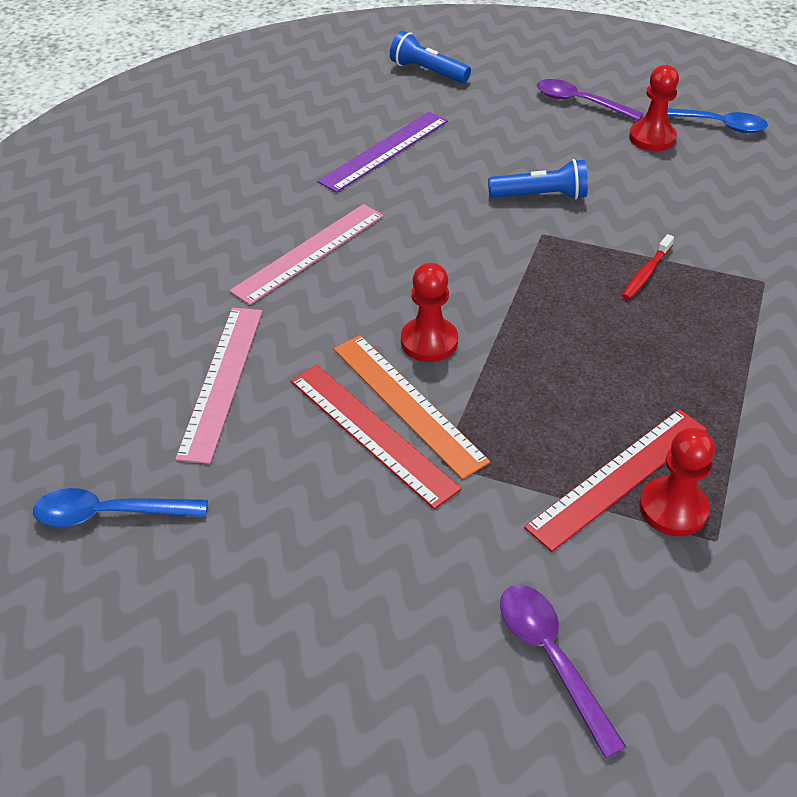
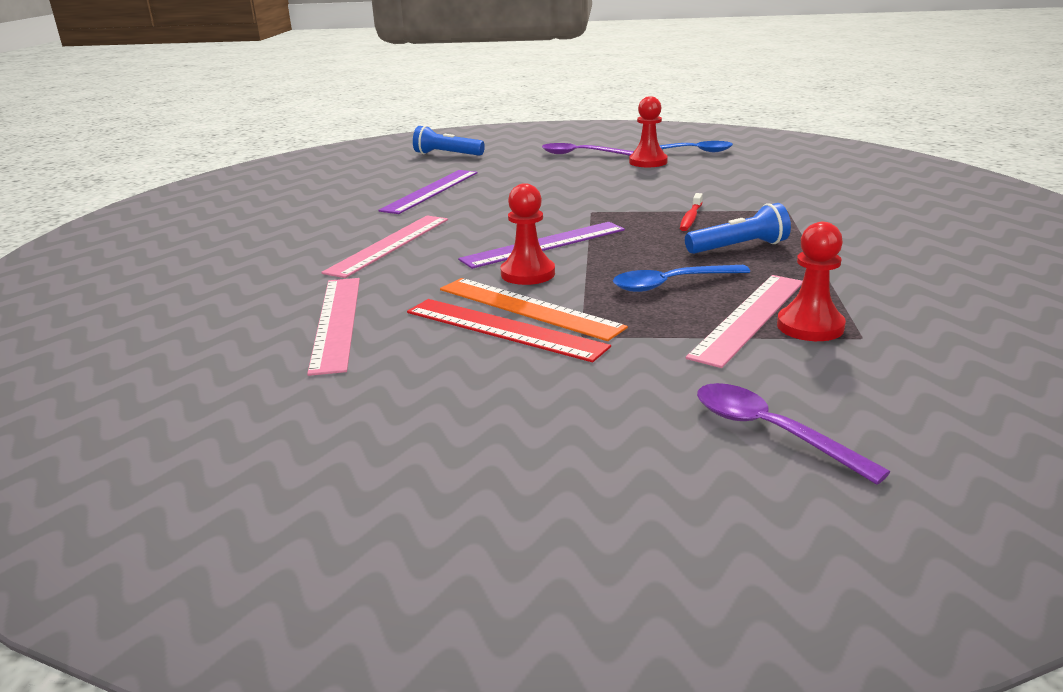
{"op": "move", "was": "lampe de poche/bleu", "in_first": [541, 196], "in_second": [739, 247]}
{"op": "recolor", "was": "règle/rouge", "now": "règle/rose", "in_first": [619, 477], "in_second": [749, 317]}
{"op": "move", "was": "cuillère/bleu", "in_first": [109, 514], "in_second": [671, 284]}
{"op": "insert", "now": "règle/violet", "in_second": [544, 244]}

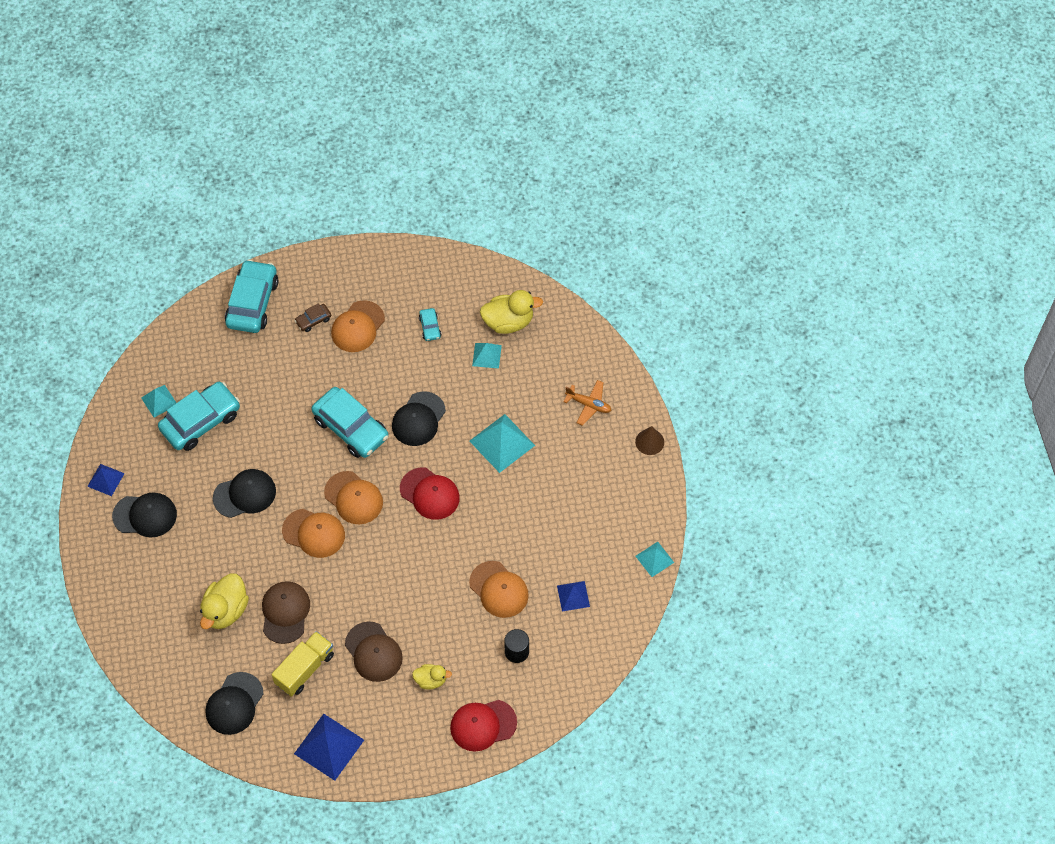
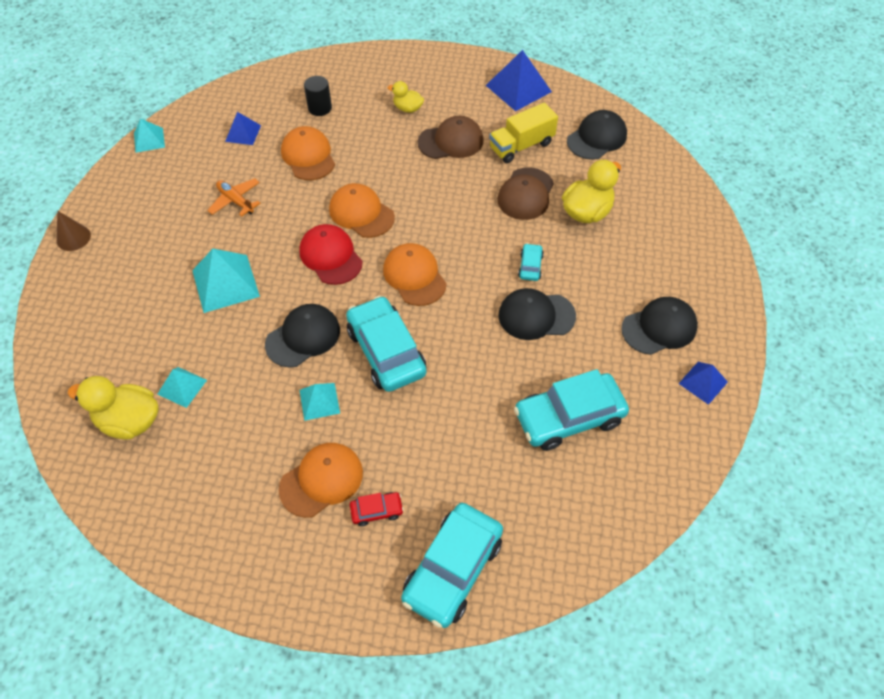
{"op": "recolor", "was": "voiture/marron", "now": "voiture/rouge", "in_first": [313, 320], "in_second": [377, 511]}
{"op": "move", "was": "voiture/turquoise", "in_first": [430, 327], "in_second": [530, 266]}
{"op": "move", "was": "avion/orange", "in_first": [588, 405], "in_second": [235, 201]}
{"op": "move", "was": "pyramide/turquoise", "in_first": [159, 401], "in_second": [319, 401]}
{"op": "rotate", "was": "casquette/noir", "in_first": [145, 515], "in_second": [659, 327], "clockwise": 135}
{"op": "move", "was": "casquette/orange", "in_first": [314, 533], "in_second": [361, 213]}
{"op": "rotate", "was": "casquette/marron", "in_first": [373, 652], "in_second": [451, 141], "clockwise": 90}
{"op": "delete", "was": "casquette/rouge", "in_first": [483, 725]}

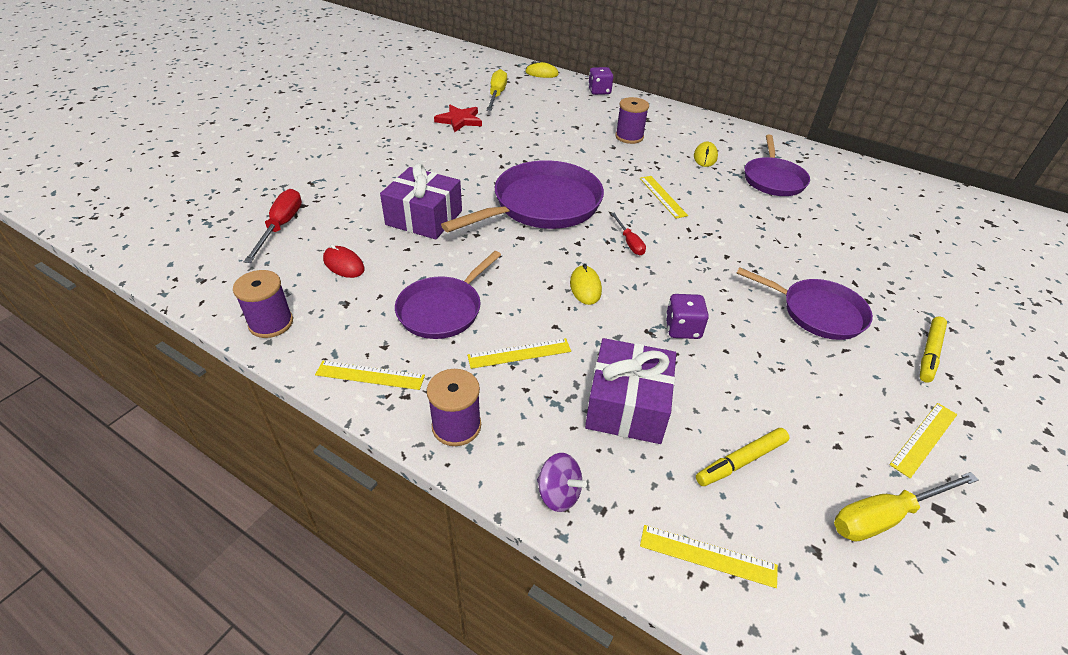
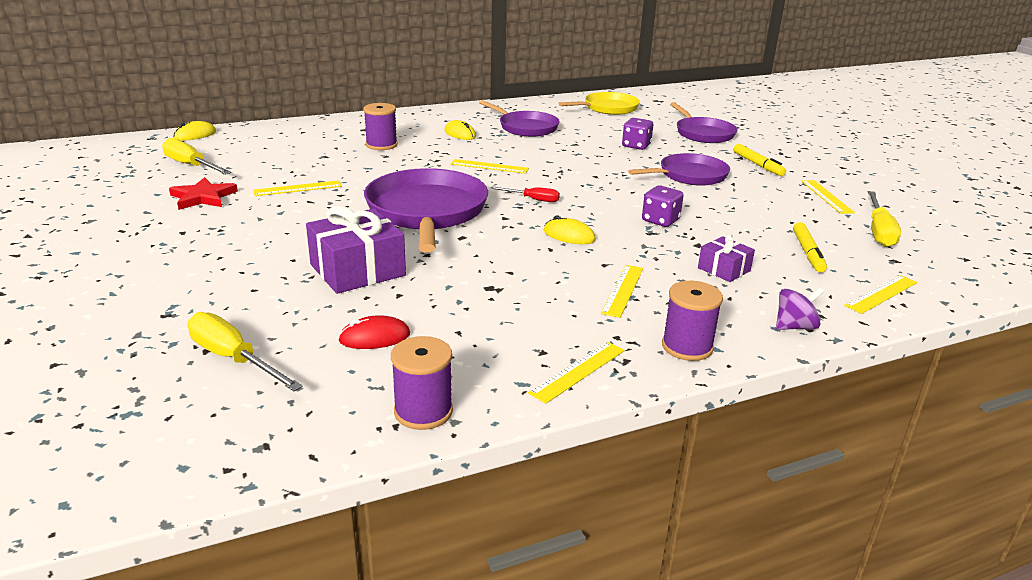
{"op": "move", "was": "dé/violet", "in_first": [599, 91], "in_second": [636, 146]}
{"op": "recolor", "was": "tournevis/rouge", "now": "tournevis/jaune", "in_first": [281, 227], "in_second": [233, 359]}
{"op": "move", "was": "poêle/violet", "in_first": [442, 310], "in_second": [703, 133]}
{"op": "resize", "was": "cadeau/violet", "in_first": [627, 405], "in_second": [724, 269], "ratio": 0.54}
{"op": "insert", "now": "poêle/jaune", "in_second": [608, 108]}
{"op": "insert", "now": "règle/jaune", "in_second": [298, 188]}

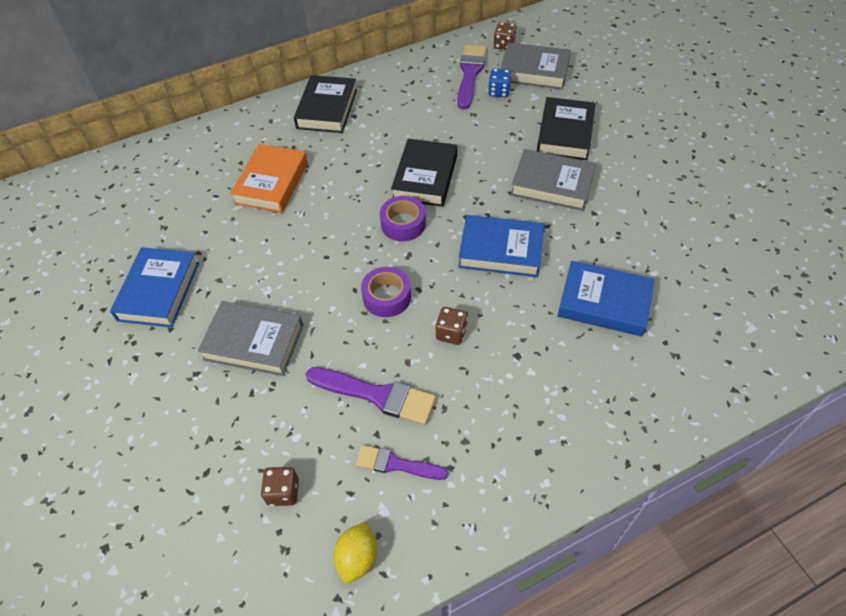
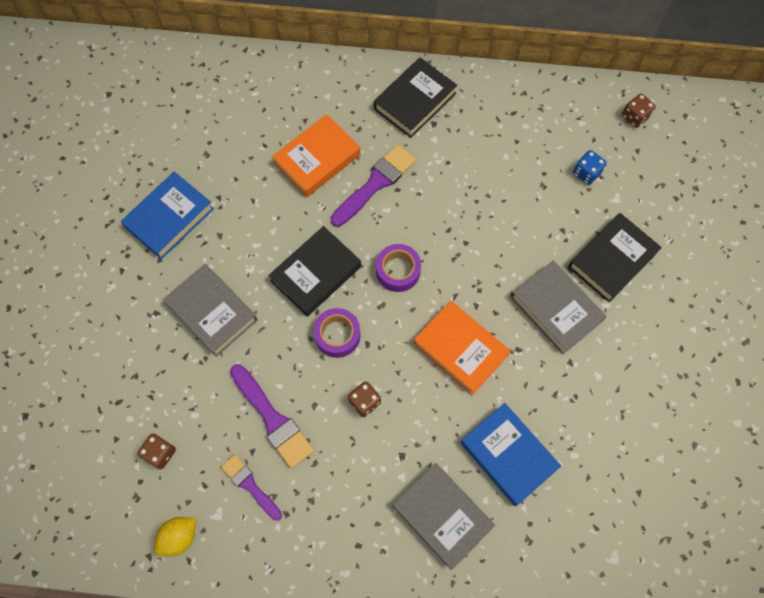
{"op": "move", "was": "livre/gris", "in_first": [534, 71], "in_second": [442, 516]}
{"op": "move", "was": "pinceau/violet", "in_first": [470, 74], "in_second": [375, 183]}
{"op": "move", "was": "livre/noir", "in_first": [425, 177], "in_second": [316, 274]}
{"op": "recolor", "was": "livre/bleu", "now": "livre/orange", "in_first": [501, 250], "in_second": [460, 349]}

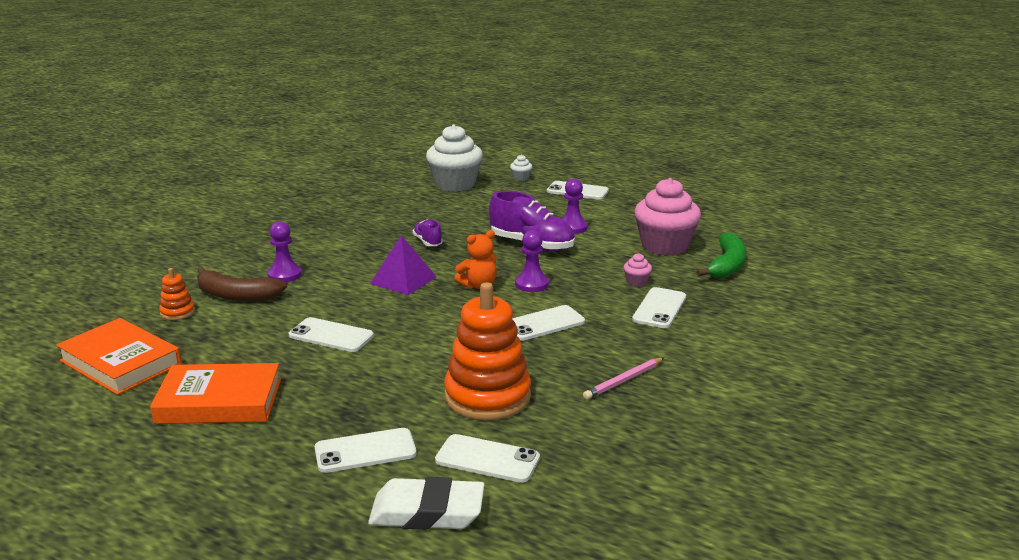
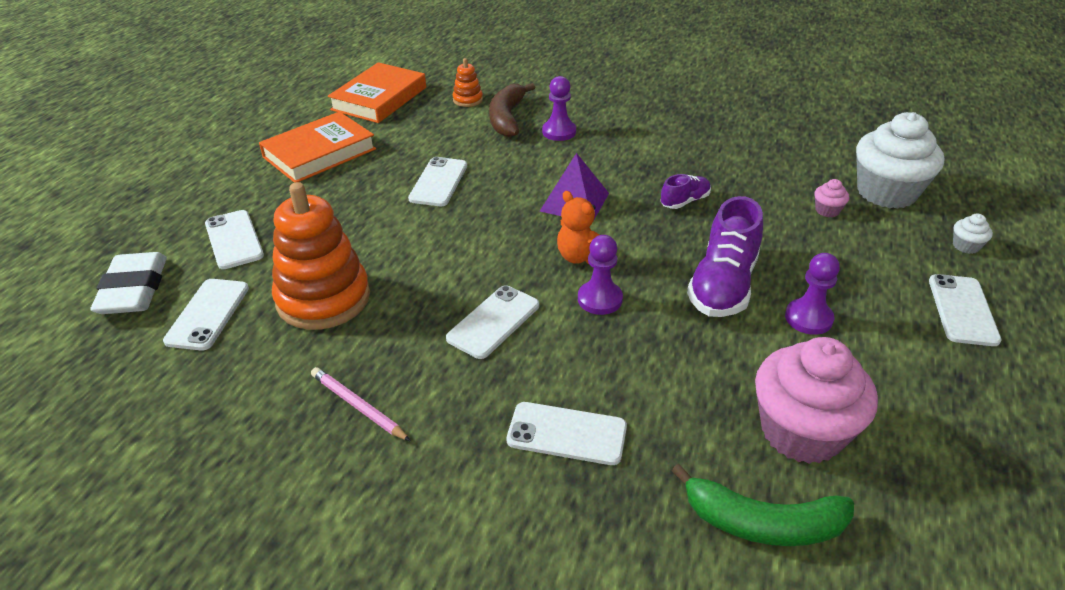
{"op": "move", "was": "muffin/rose", "in_first": [636, 282], "in_second": [827, 210]}
{"op": "rotate", "was": "téléphone/blanc", "in_first": [544, 324], "in_second": [493, 322], "clockwise": 75}
{"op": "rotate", "was": "livre/orange", "in_first": [219, 401], "in_second": [319, 153], "clockwise": 60}

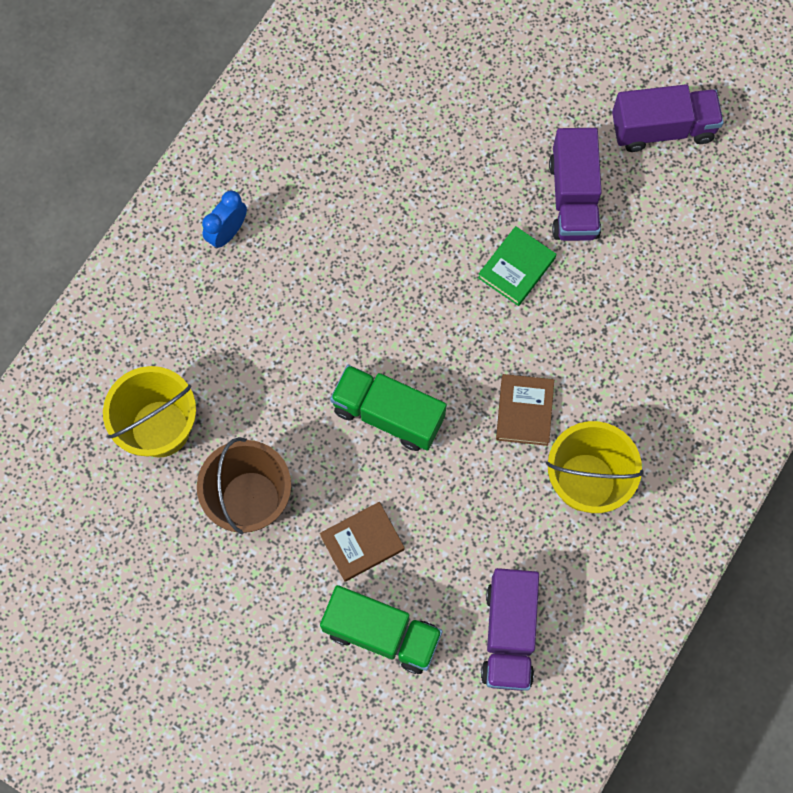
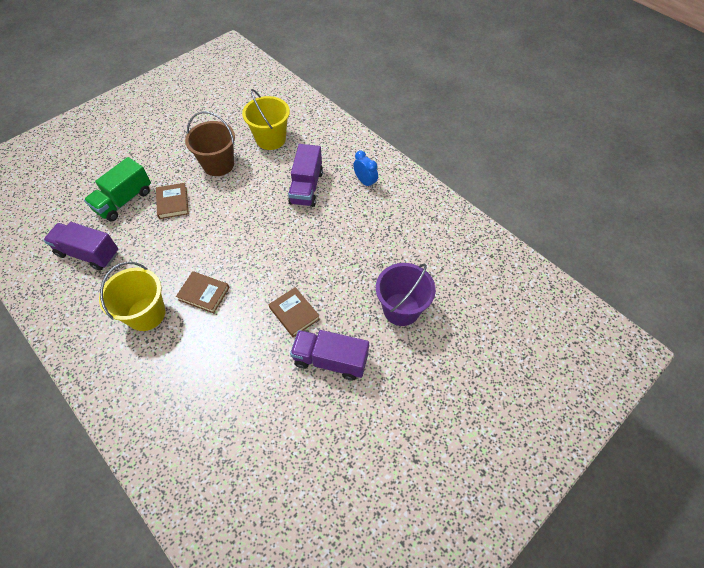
{"op": "move", "was": "camion/violet", "in_first": [662, 129], "in_second": [306, 187]}
{"op": "recolor", "was": "livre/vert", "now": "livre/marron", "in_first": [516, 268], "in_second": [294, 313]}
{"op": "delete", "was": "camion/vert", "in_first": [388, 414]}
{"op": "insert", "now": "seau/violet", "in_second": [401, 309]}

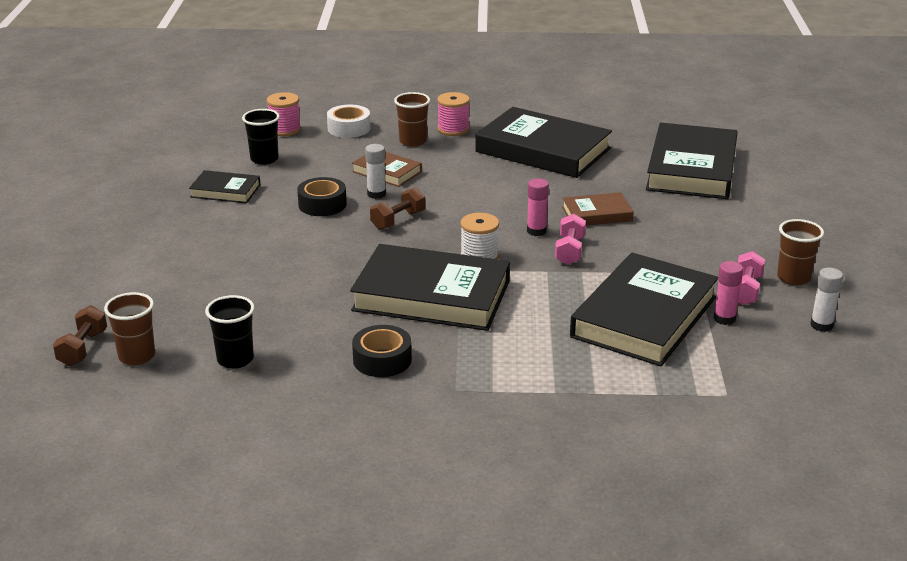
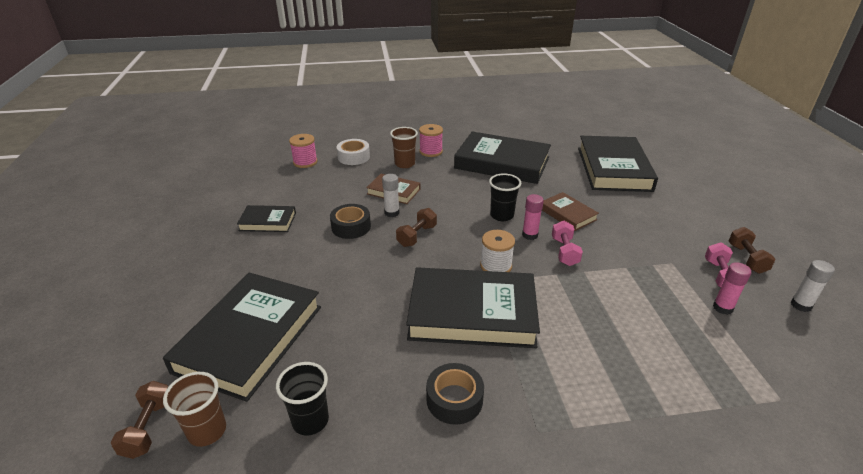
{"op": "move", "was": "gobelet/noir", "in_first": [264, 159], "in_second": [502, 215]}
{"op": "rotate", "was": "livre/marron", "in_first": [597, 214], "in_second": [567, 214], "clockwise": 75}
{"op": "replace", "was": "gobelet/marron", "now": "haltère/marron", "in_first": [793, 278], "in_second": [746, 259]}
{"op": "move", "was": "livre/noir", "in_first": [644, 317], "in_second": [250, 338]}

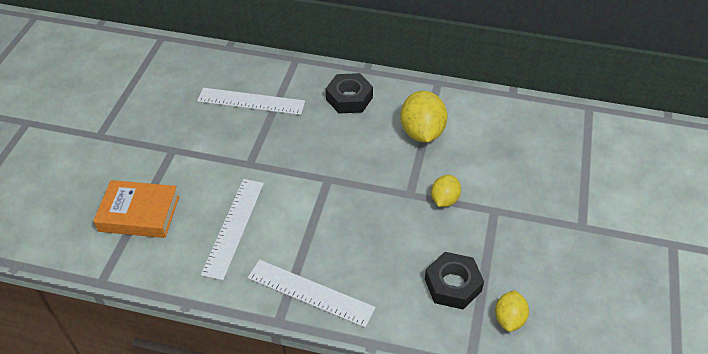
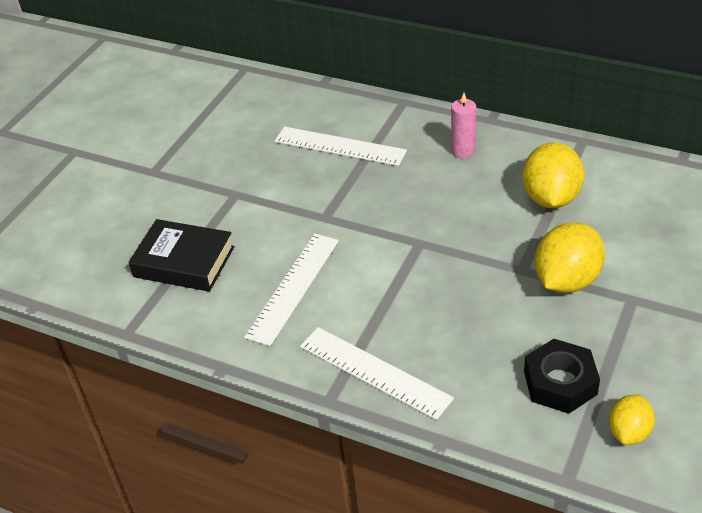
{"op": "replace", "was": "écrou/noir", "now": "bougie/rose", "in_first": [349, 98], "in_second": [463, 151]}
{"op": "resize", "was": "citron/jaune", "in_first": [444, 200], "in_second": [566, 280], "ratio": 1.71}
{"op": "recolor", "was": "livre/orange", "now": "livre/noir", "in_first": [139, 214], "in_second": [184, 262]}

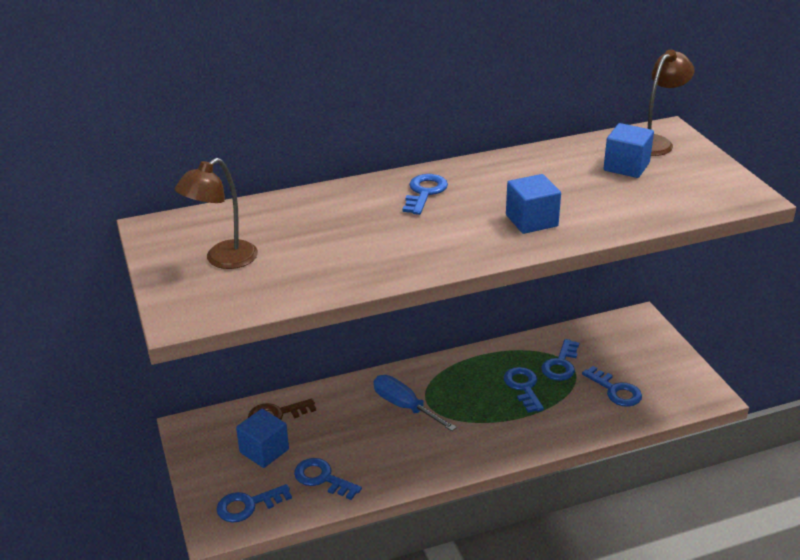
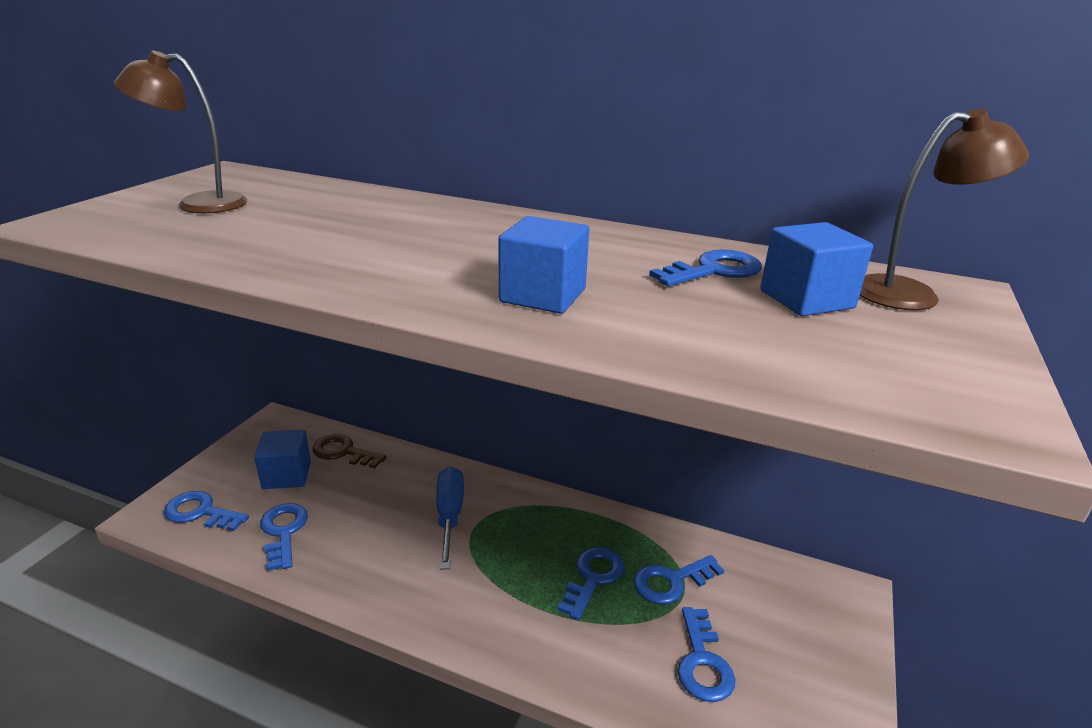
{"op": "move", "was": "clé/bleu", "in_first": [424, 192], "in_second": [714, 271]}

